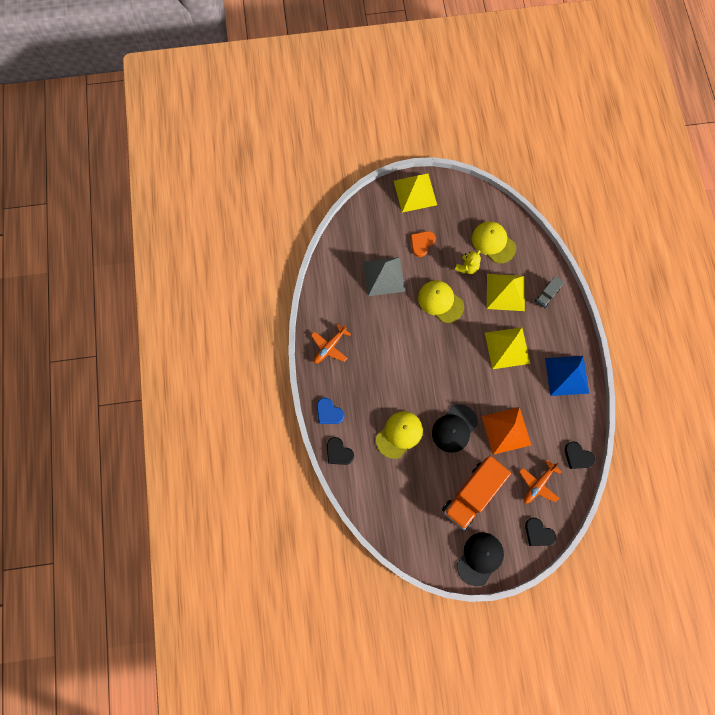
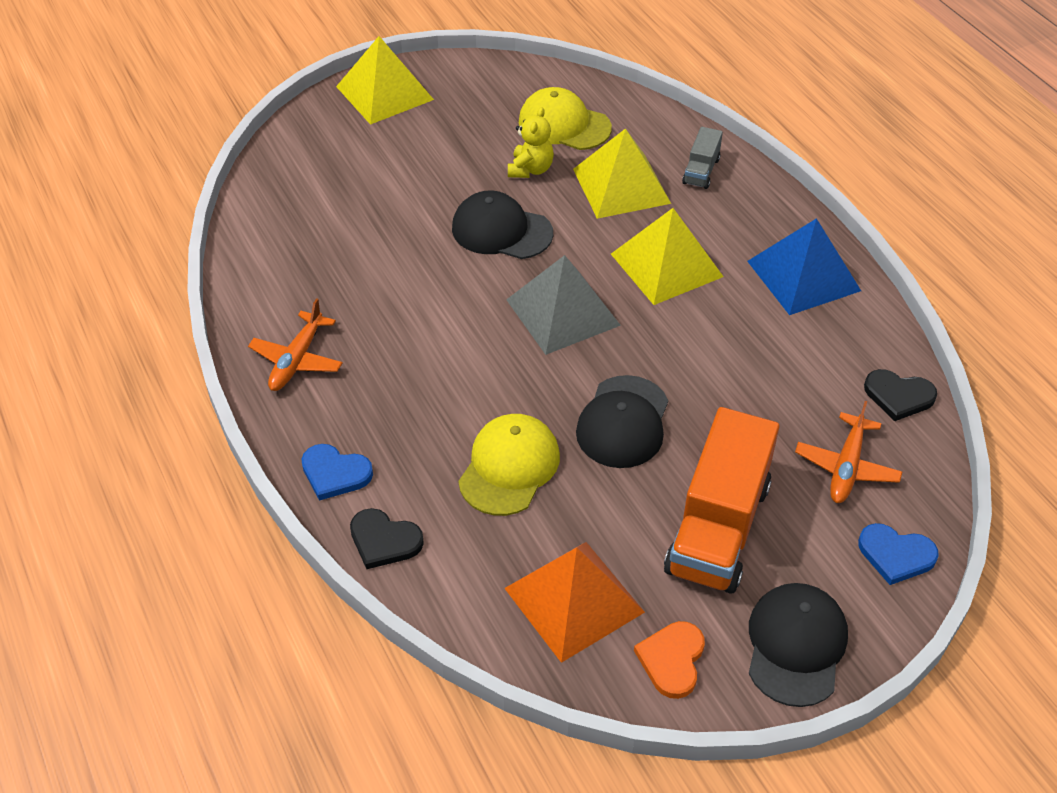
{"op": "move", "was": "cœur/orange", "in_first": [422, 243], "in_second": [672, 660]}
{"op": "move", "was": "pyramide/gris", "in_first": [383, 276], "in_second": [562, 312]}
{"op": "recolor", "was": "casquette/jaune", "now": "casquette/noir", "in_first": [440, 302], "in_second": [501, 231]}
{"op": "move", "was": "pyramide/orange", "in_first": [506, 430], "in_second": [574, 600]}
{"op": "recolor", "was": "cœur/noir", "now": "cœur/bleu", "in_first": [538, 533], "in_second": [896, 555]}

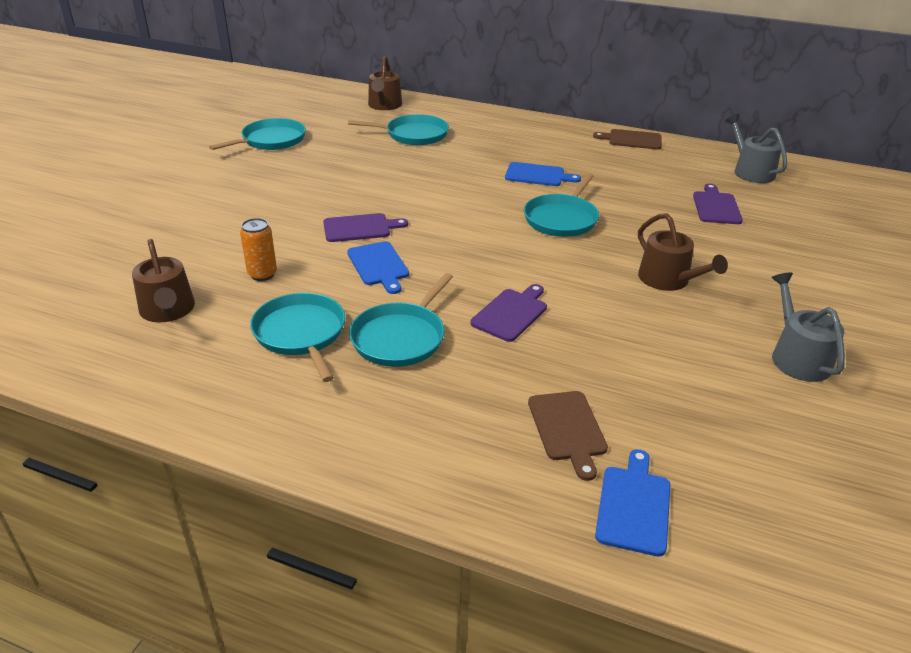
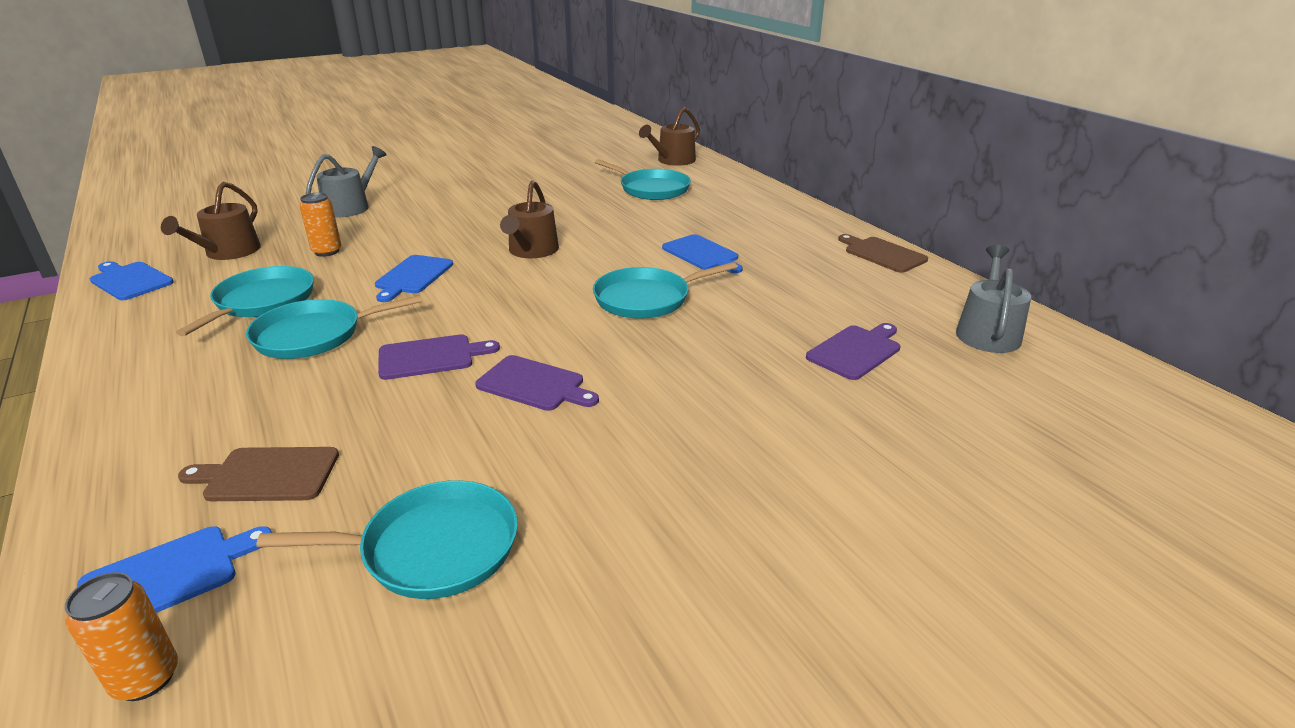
{"op": "move", "was": "poêle/turquoise", "in_first": [271, 140], "in_second": [432, 548]}
{"op": "move", "was": "planche à découper/violet", "in_first": [360, 228], "in_second": [534, 384]}
{"op": "move", "was": "arrosoir/marron", "in_first": [668, 280], "in_second": [531, 251]}
{"op": "move", "was": "arrosoir/gris", "in_first": [797, 357], "in_second": [351, 207]}
{"op": "rotate", "was": "planche à découper/marron", "in_first": [568, 429], "in_second": [267, 475], "clockwise": 60}
{"op": "insert", "now": "planche à découper/bleu", "in_second": [130, 280]}
{"op": "insert", "now": "canette/orange", "in_second": [146, 678]}

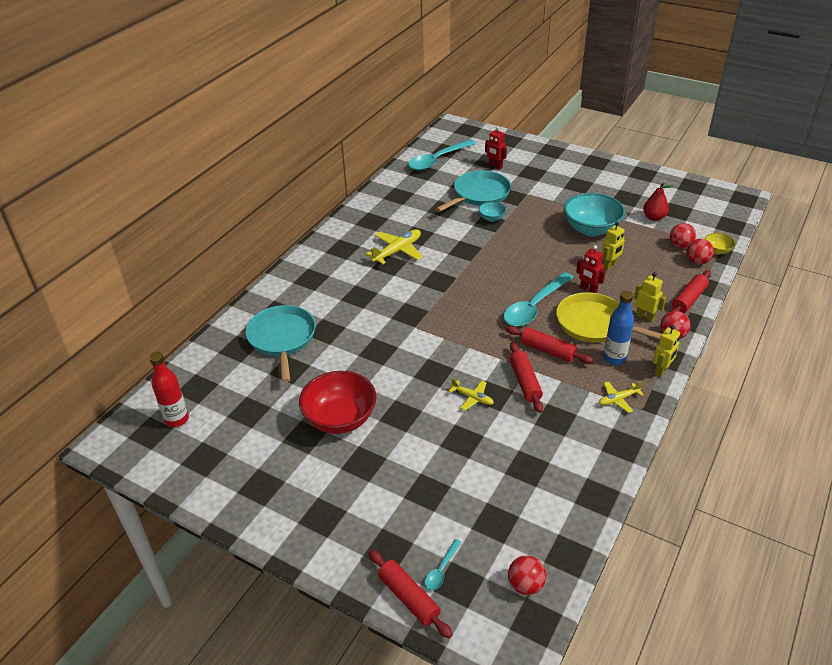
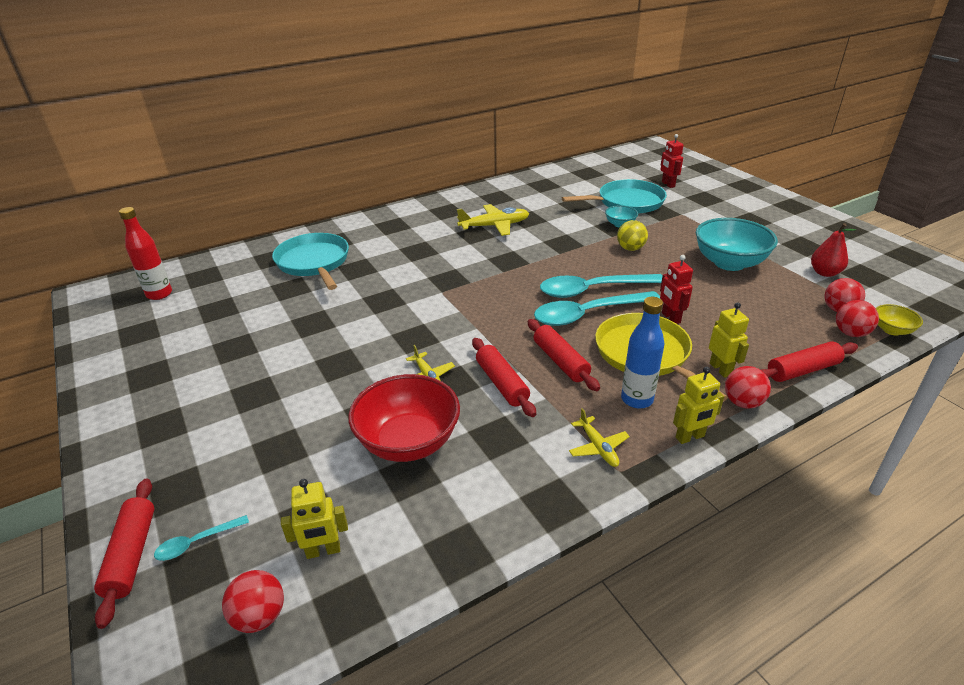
{"op": "move", "was": "cuillère/turquoise", "in_first": [437, 160], "in_second": [592, 290]}
{"op": "move", "was": "robot/jaune", "in_first": [610, 265], "in_second": [323, 551]}
{"op": "rotate", "was": "poêle/turquoise", "in_first": [282, 338], "in_second": [314, 262], "clockwise": -45}
{"op": "rotate", "was": "rouleau à pâtisserie/rouge", "in_first": [525, 382], "in_second": [502, 383], "clockwise": -45}
{"op": "move", "was": "bol/rouge", "in_first": [340, 419], "in_second": [408, 442]}
{"op": "rotate", "was": "avion/jaune", "in_first": [618, 399], "in_second": [598, 447], "clockwise": -120}
{"op": "insert", "now": "balle/jaune", "in_second": [630, 248]}

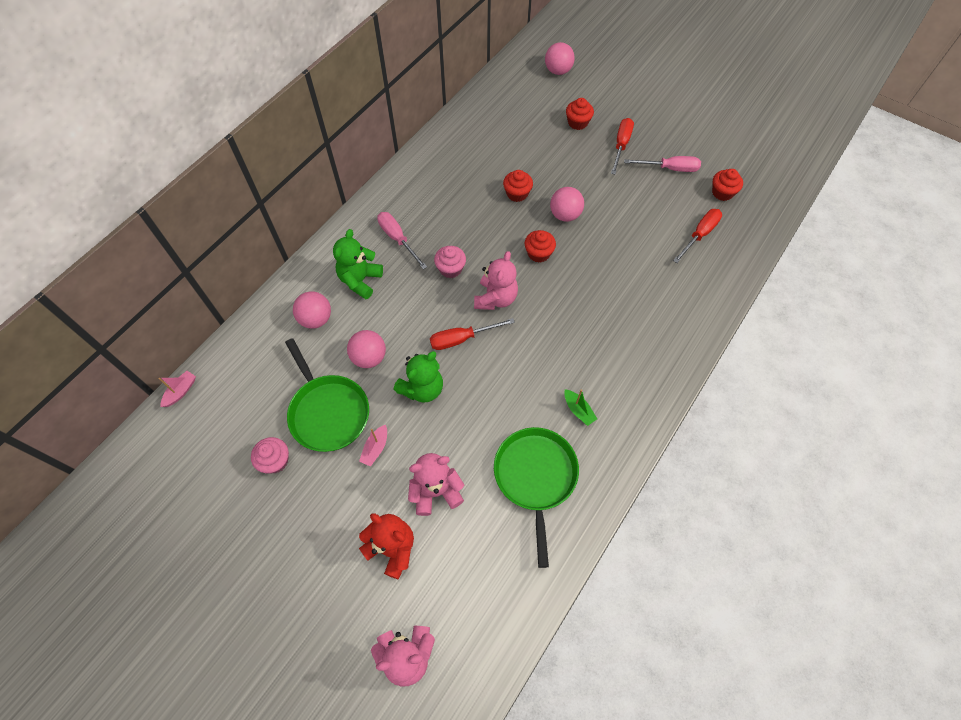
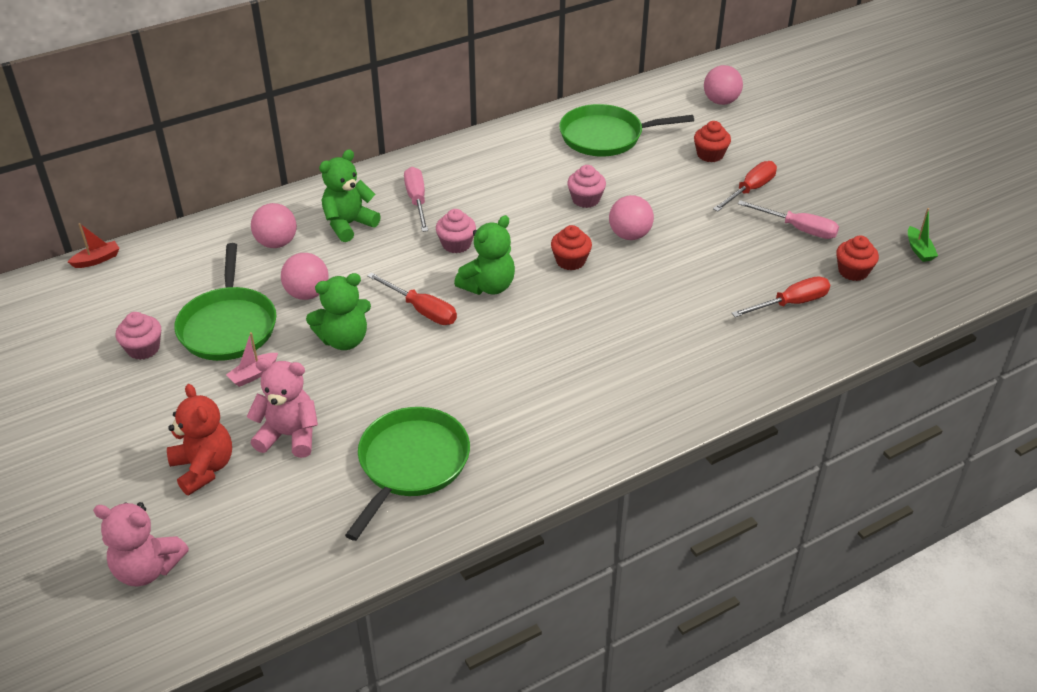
{"op": "recolor", "was": "muffin/rouge", "now": "muffin/rose", "in_first": [517, 194], "in_second": [585, 199]}
{"op": "recolor", "was": "ours en peluche/rose", "now": "ours en peluche/vert", "in_first": [495, 298], "in_second": [488, 286]}
{"op": "rotate", "was": "tournevis/rouge", "in_first": [462, 339], "in_second": [422, 310], "clockwise": -150}
{"op": "recolor", "was": "bateau/rose", "now": "bateau/rouge", "in_first": [181, 391], "in_second": [97, 260]}
{"op": "move", "was": "bateau/vert", "in_first": [578, 410], "in_second": [919, 250]}
{"op": "insert", "now": "poêle/vert", "in_second": [605, 136]}

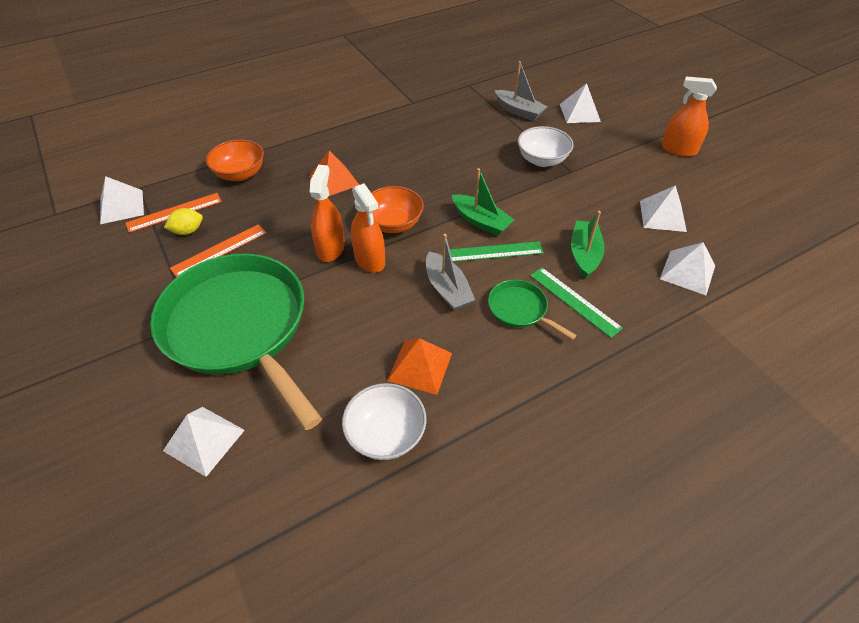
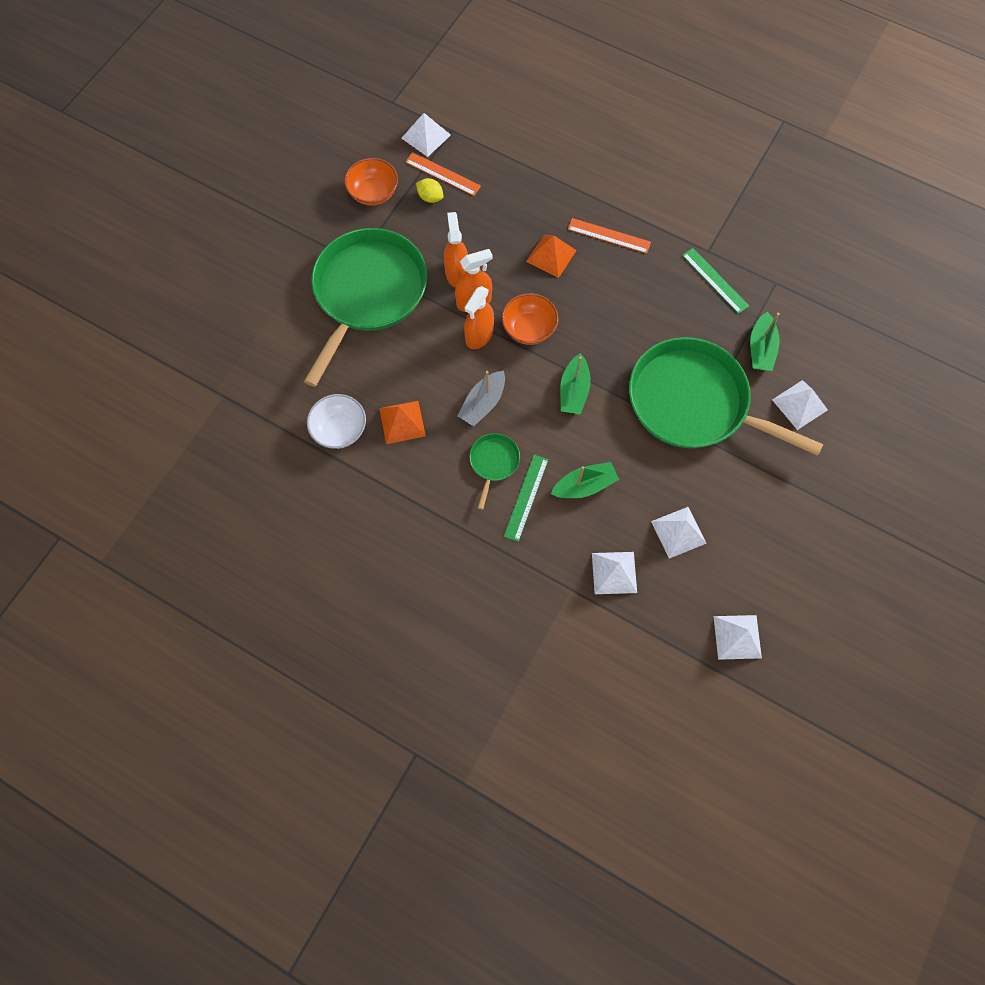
{"op": "recolor", "was": "bateau/gris", "now": "bateau/vert", "in_first": [519, 111], "in_second": [761, 349]}
{"op": "move", "was": "vaporisateur/orange", "in_first": [678, 150], "in_second": [457, 273]}
{"op": "replace", "was": "bol/blanc", "now": "poêle/vert", "in_first": [542, 160], "in_second": [693, 402]}
{"op": "move", "was": "bol/orange", "in_first": [240, 174], "in_second": [373, 193]}
{"op": "move", "was": "règle/orange", "in_first": [219, 250], "in_second": [609, 235]}
{"op": "move", "was": "règle/vert", "in_first": [493, 252], "in_second": [715, 280]}
{"op": "move", "was": "pyramide/blanc", "in_first": [204, 440], "in_second": [737, 637]}

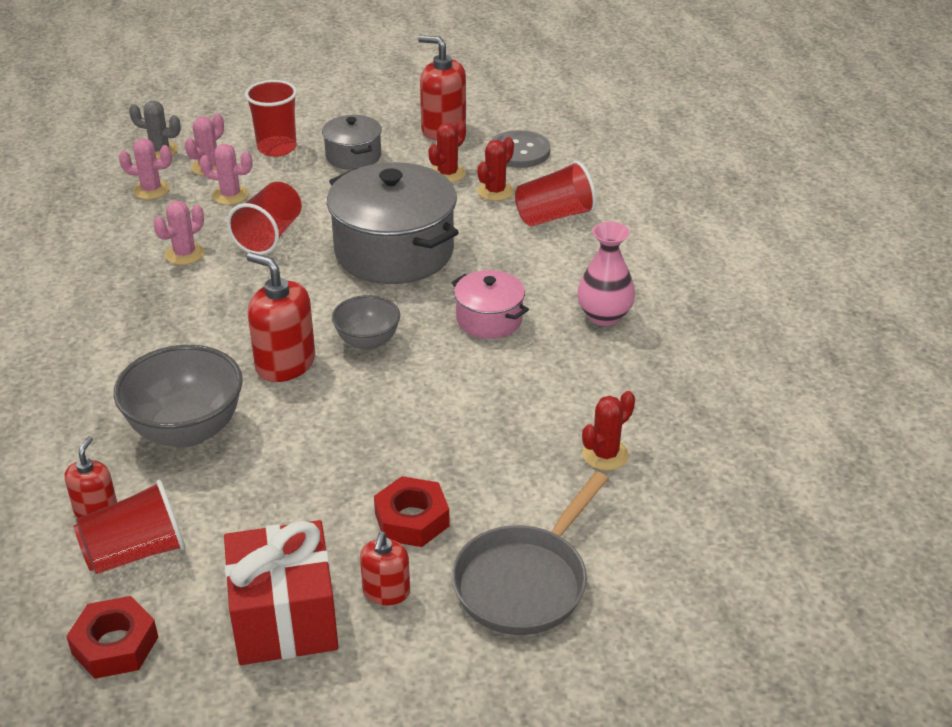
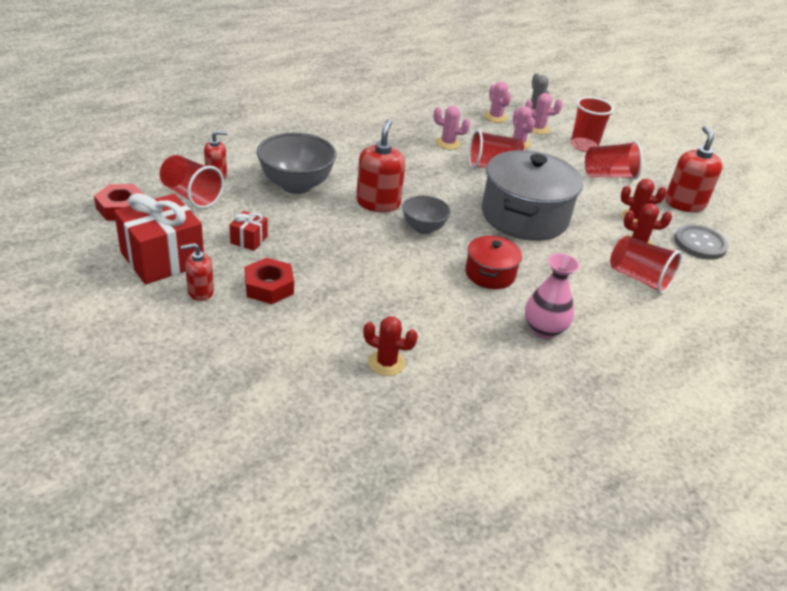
{"op": "replace", "was": "marmite/gris", "now": "gobelet/rouge", "in_first": [353, 156], "in_second": [609, 175]}
{"op": "recolor", "was": "marmite/rose", "now": "marmite/rouge", "in_first": [489, 319], "in_second": [490, 274]}
{"op": "delete", "was": "poêle/gris", "in_first": [525, 581]}
{"op": "insert", "now": "cadeau/rouge", "in_second": [249, 240]}

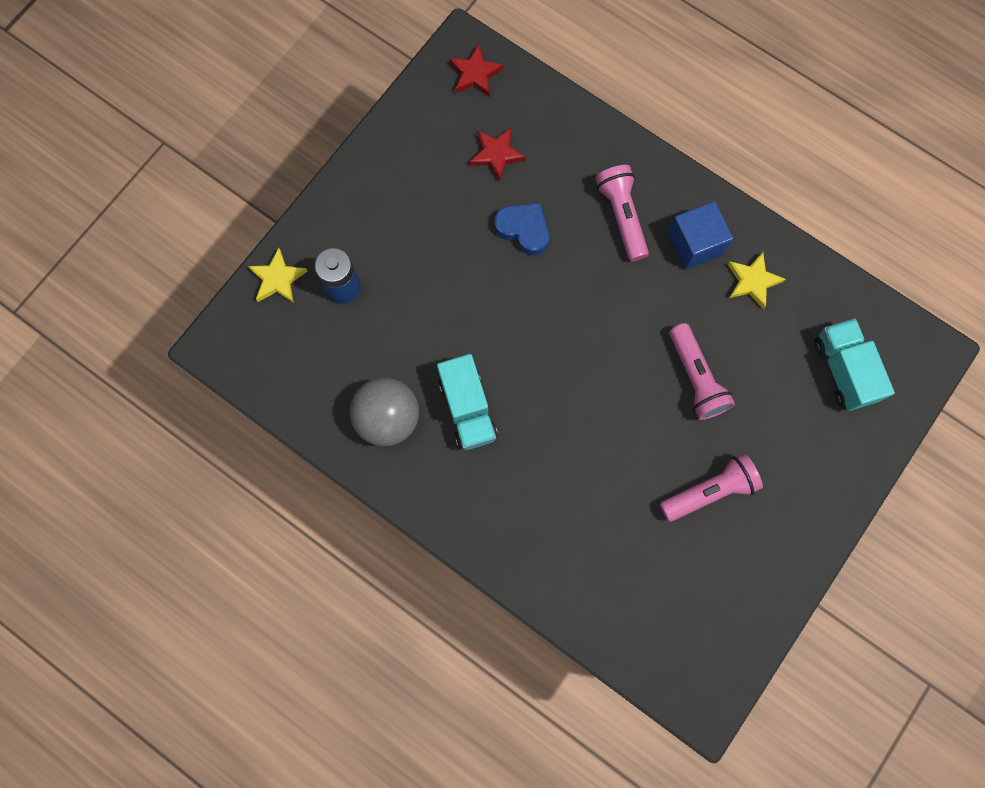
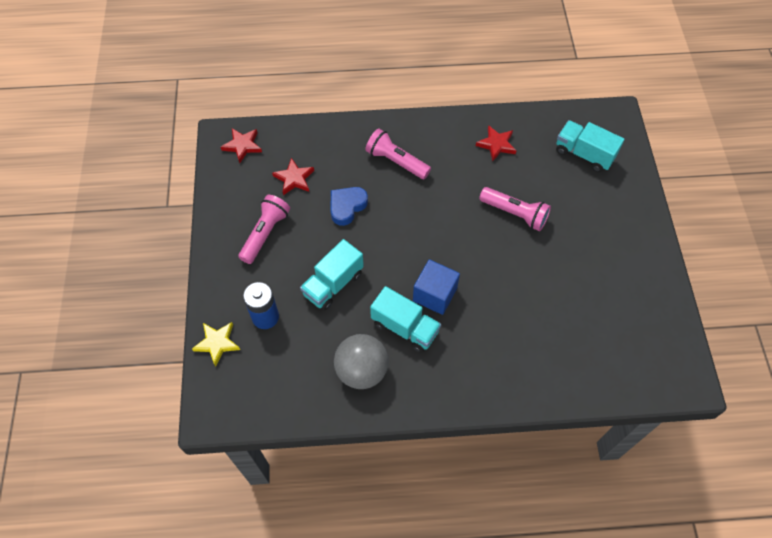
{"op": "move", "was": "cube/bleu", "in_first": [694, 244], "in_second": [434, 294]}
{"op": "rotate", "was": "cœur/bleu", "in_first": [523, 230], "in_second": [347, 207], "clockwise": -45}
{"op": "recolor", "was": "étoile/jaune", "now": "étoile/rouge", "in_first": [752, 281], "in_second": [496, 144]}
{"op": "move", "was": "lampe de poche/rose", "in_first": [709, 490], "in_second": [265, 233]}
{"op": "insert", "now": "camion/turquoise", "in_second": [333, 284]}

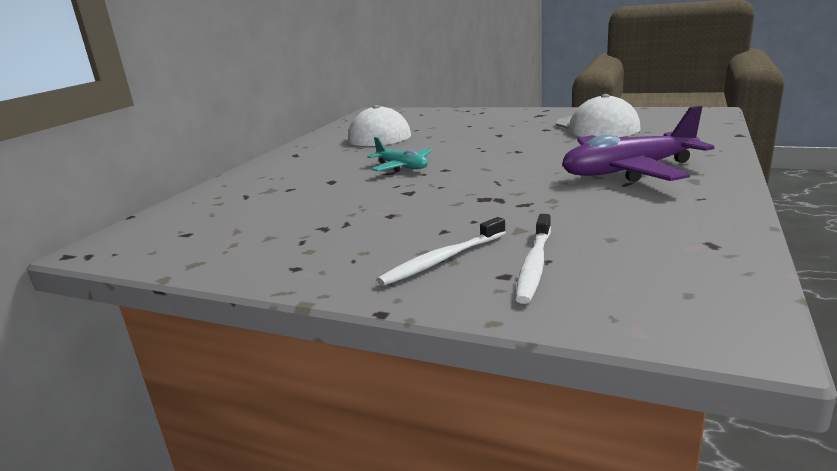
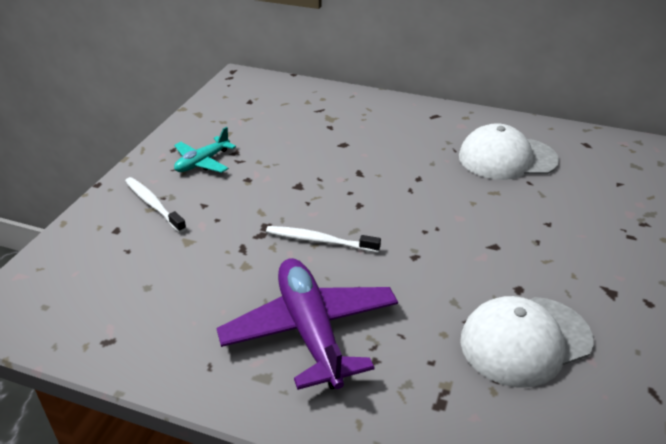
{"op": "move", "was": "avion/turquoise", "in_first": [402, 167], "in_second": [202, 162]}
{"op": "move", "was": "brosse à dents/blanc", "in_first": [534, 264], "in_second": [320, 241]}

